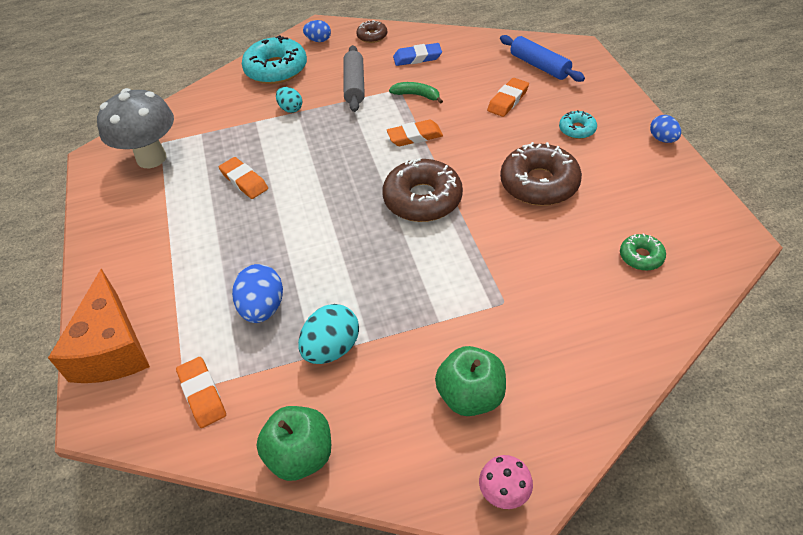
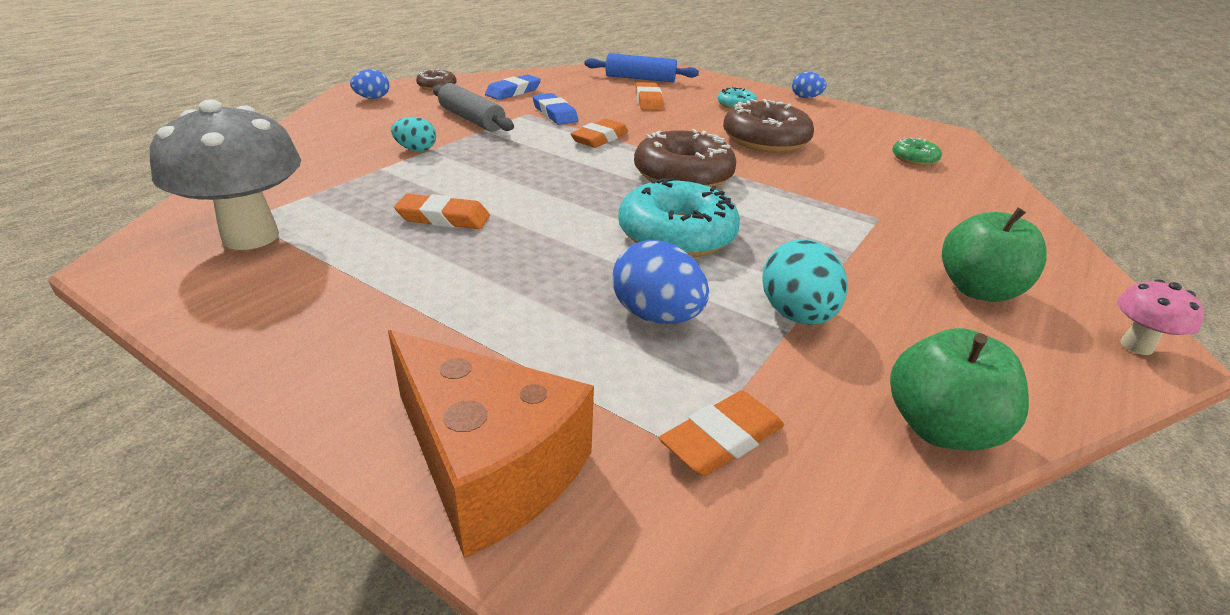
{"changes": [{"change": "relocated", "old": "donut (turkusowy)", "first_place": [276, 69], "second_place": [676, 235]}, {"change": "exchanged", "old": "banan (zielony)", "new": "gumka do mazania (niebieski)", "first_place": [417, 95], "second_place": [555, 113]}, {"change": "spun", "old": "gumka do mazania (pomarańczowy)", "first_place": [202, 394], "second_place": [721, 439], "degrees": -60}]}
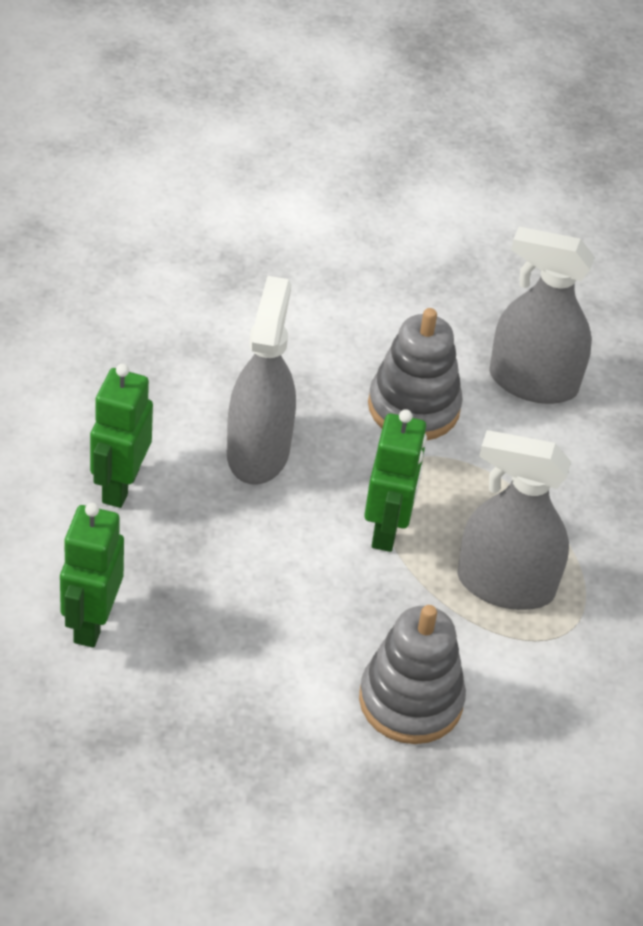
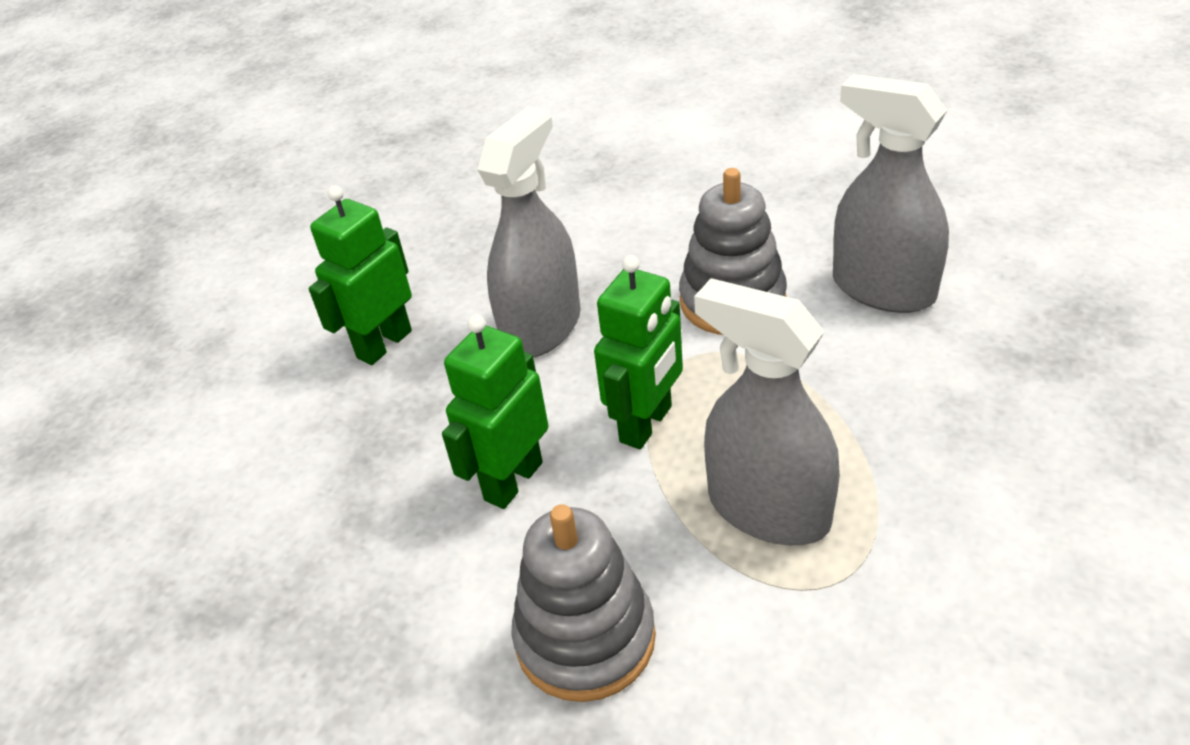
{"changes": [{"change": "relocated", "old": "robot (zielony)", "first_place": [91, 623], "second_place": [512, 481]}]}
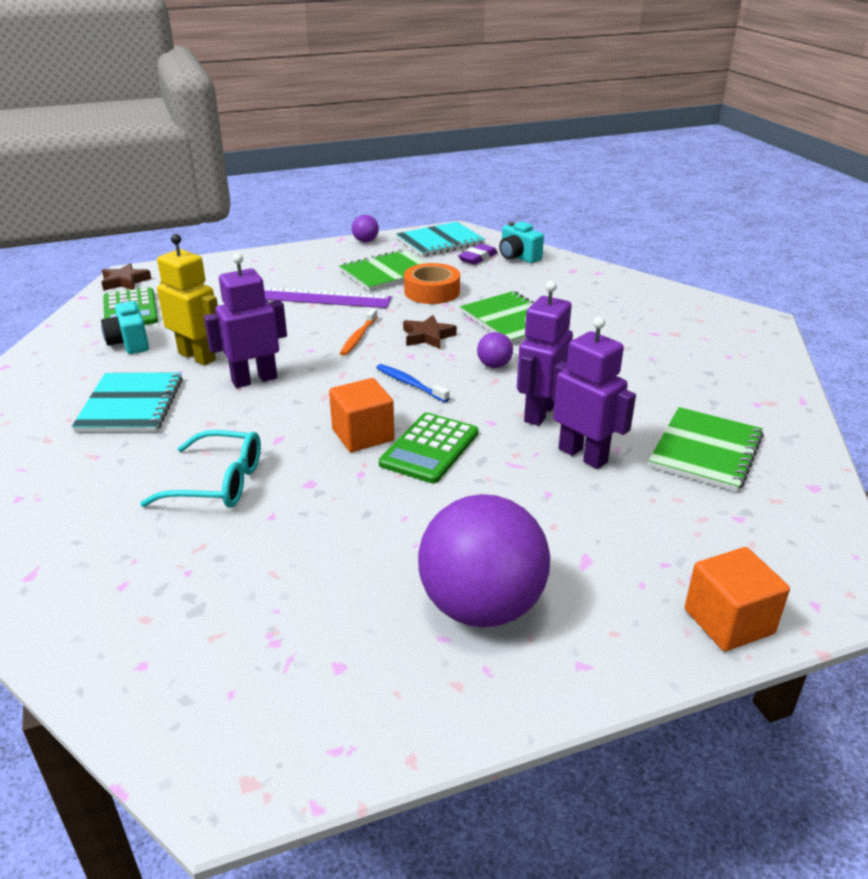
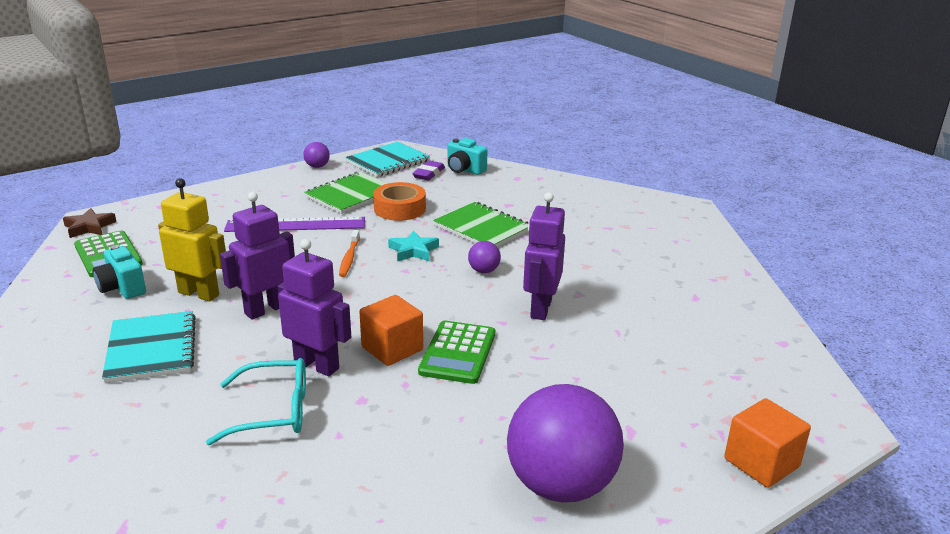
{"changes": [{"change": "missing", "old": "szczoteczka do zębów (niebieski)", "first_place": [410, 384]}, {"change": "missing", "old": "zeszyt (zielony)", "first_place": [706, 451]}, {"change": "relocated", "old": "robot (fioletowy)", "first_place": [583, 455], "second_place": [317, 365]}, {"change": "colour", "old": "gwiazda (brązowy)", "new": "gwiazda (turkusowy)", "first_place": [428, 336], "second_place": [413, 251]}]}
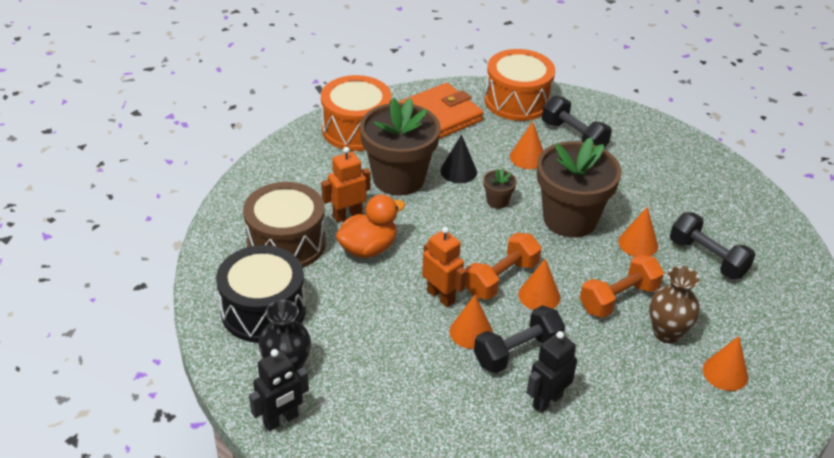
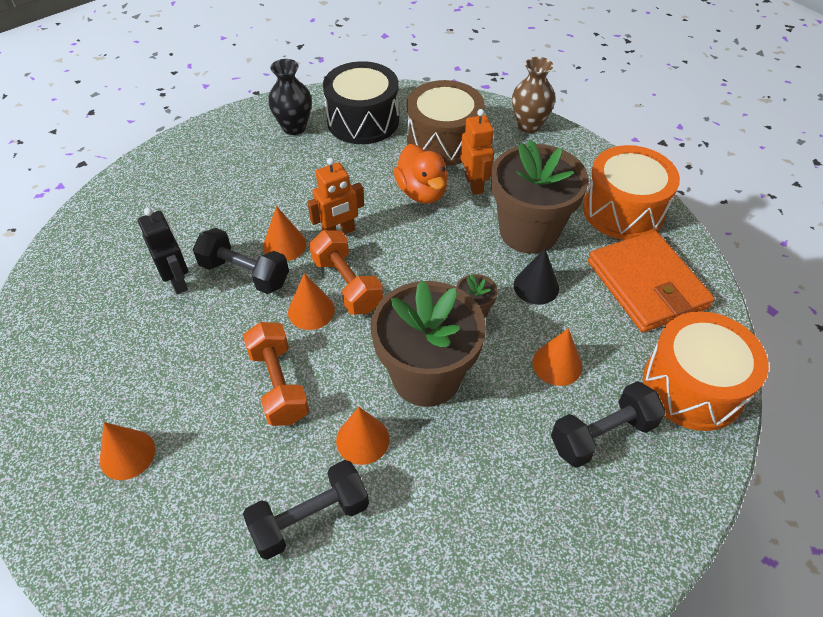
{"changes": [{"change": "missing", "old": "robot (czarny)", "first_place": [281, 420]}, {"change": "relocated", "old": "wazon (brązowy)", "first_place": [667, 333], "second_place": [529, 125]}, {"change": "spun", "old": "hantel (czarny)", "first_place": [517, 352], "second_place": [244, 274], "degrees": -45}]}
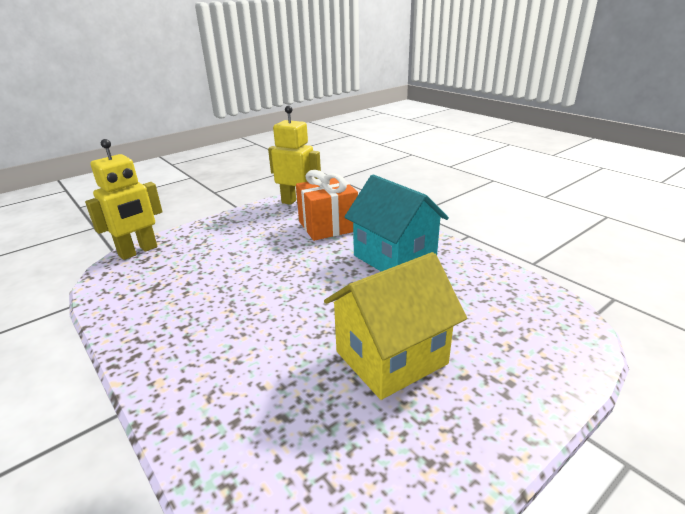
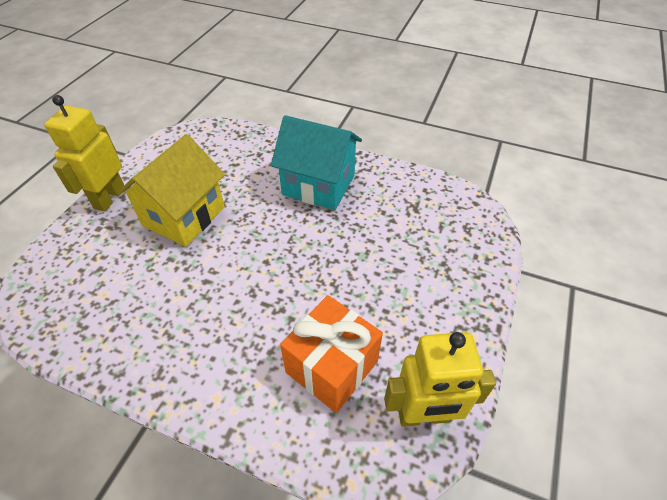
{"changes": [{"change": "relocated", "old": "robot (żółty)", "first_place": [138, 251], "second_place": [109, 198]}, {"change": "relocated", "old": "domek (turkusowy)", "first_place": [394, 257], "second_place": [318, 185]}]}
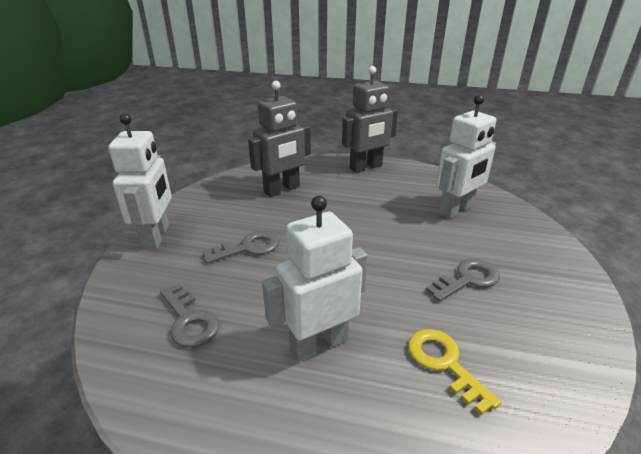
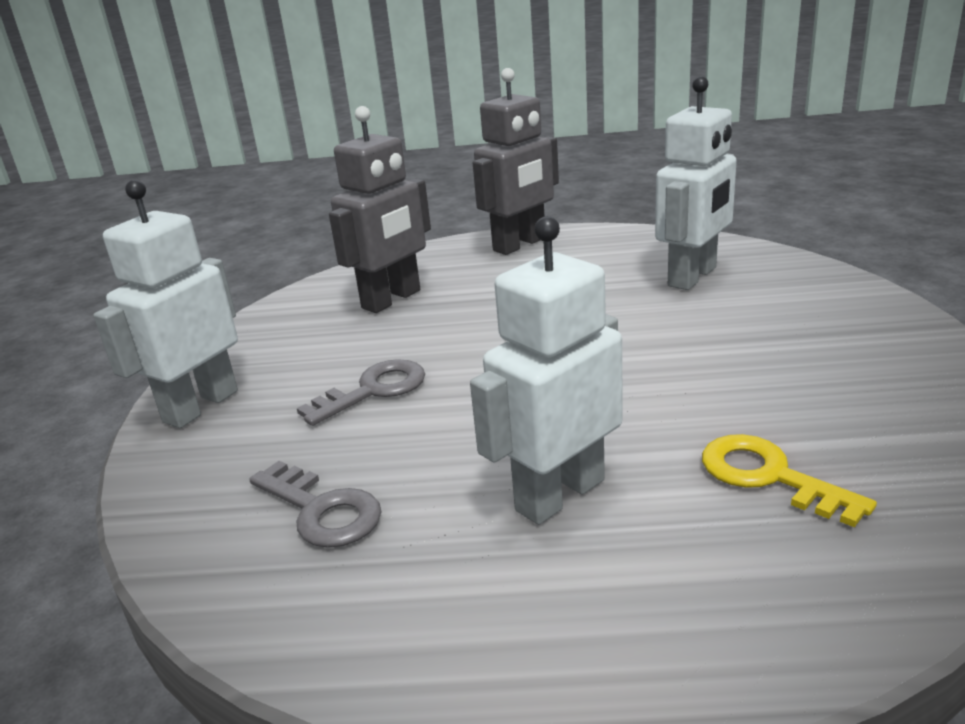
{"changes": [{"change": "missing", "old": "klucz (szary)", "first_place": [467, 279]}, {"change": "spun", "old": "robot (biały)", "first_place": [157, 237], "second_place": [200, 406], "degrees": -135}]}
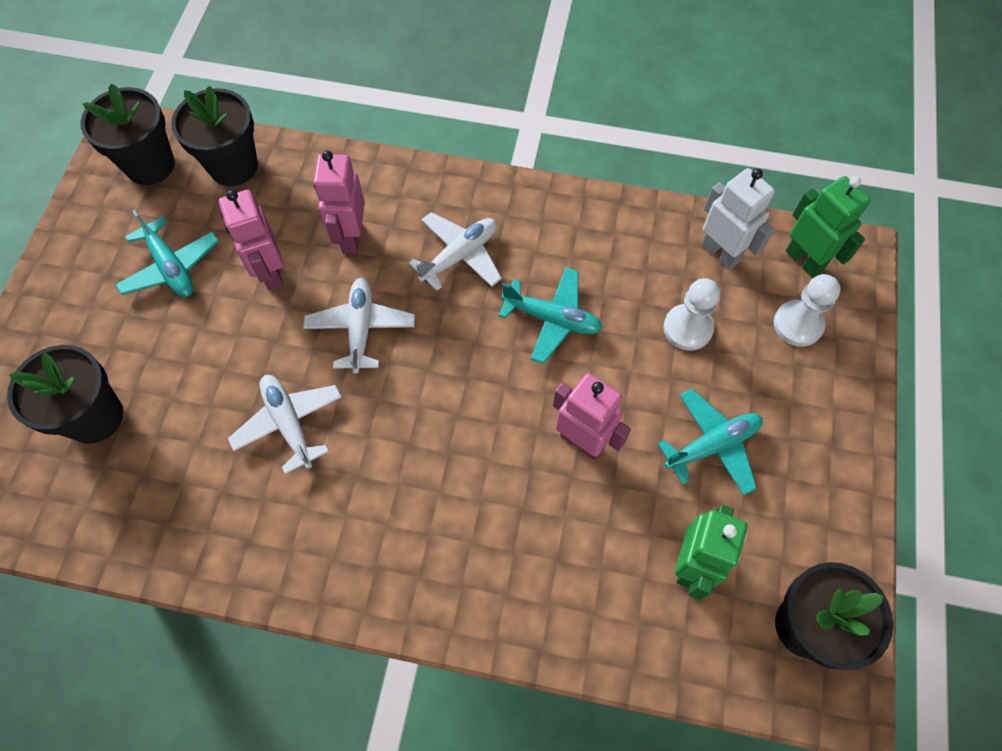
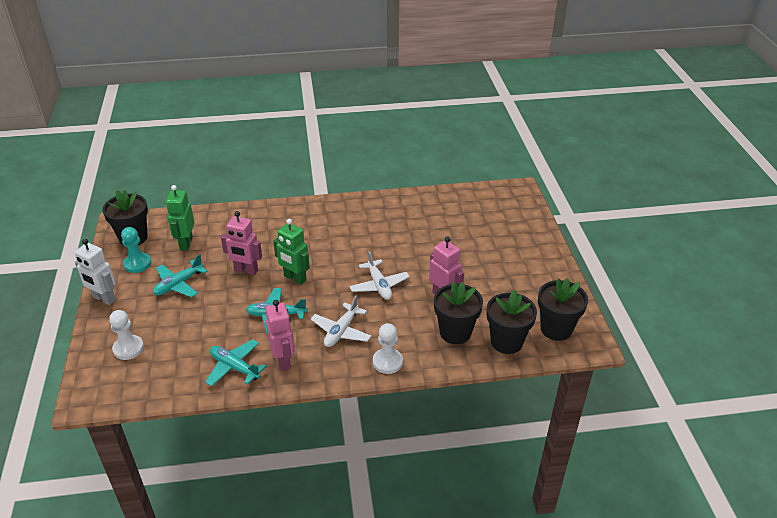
{"changes": [{"change": "missing", "old": "samolot (biały)", "first_place": [289, 423]}, {"change": "appeared", "new": "pionek (turkusowy)", "second_place": [137, 264]}, {"change": "relocated", "old": "doniczka (czarny)", "first_place": [95, 417], "second_place": [455, 332]}, {"change": "relocated", "old": "samolot (turkusowy)", "first_place": [171, 267], "second_place": [234, 367]}, {"change": "relocated", "old": "robot (różowy)", "first_place": [351, 237], "second_place": [284, 360]}, {"change": "relocated", "old": "pionek (biały)", "first_place": [687, 328], "second_place": [387, 362]}, {"change": "relocated", "old": "robot (biały)", "first_place": [720, 253], "second_place": [104, 299]}, {"change": "relocated", "old": "robot (zielony)", "first_place": [804, 260], "second_place": [295, 278]}]}
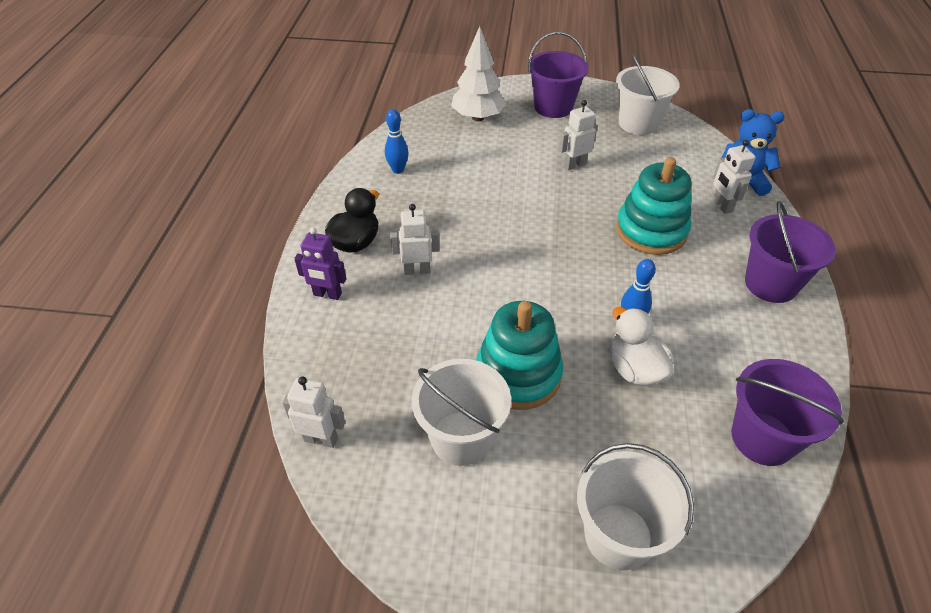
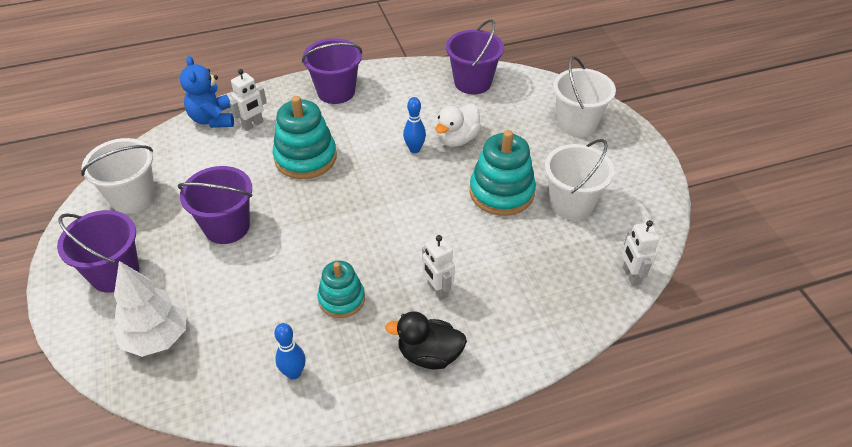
{"changes": [{"change": "missing", "old": "robot (fioletowy)", "first_place": [327, 294]}, {"change": "appeared", "new": "zabawka nakładanka (turkusowy)", "second_place": [341, 299]}, {"change": "exchanged", "old": "robot (biały)", "new": "wiadro (fioletowy)", "first_place": [574, 165], "second_place": [227, 227]}]}
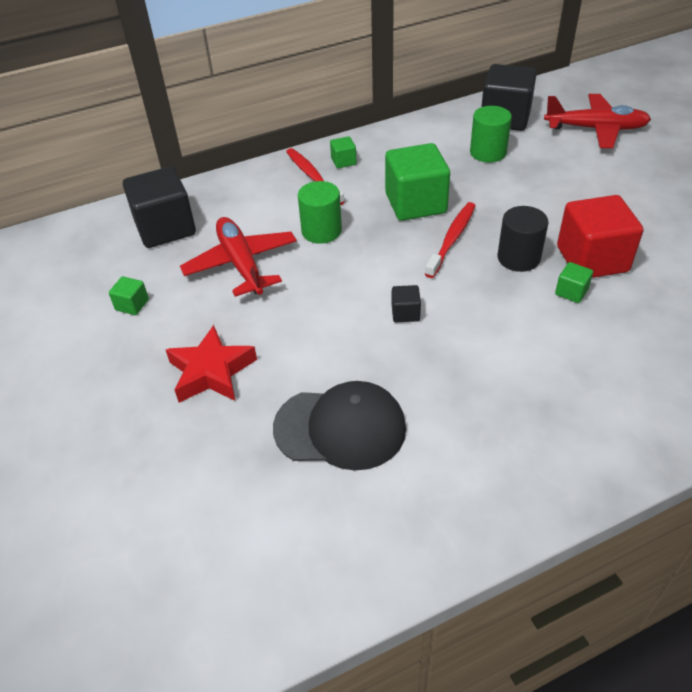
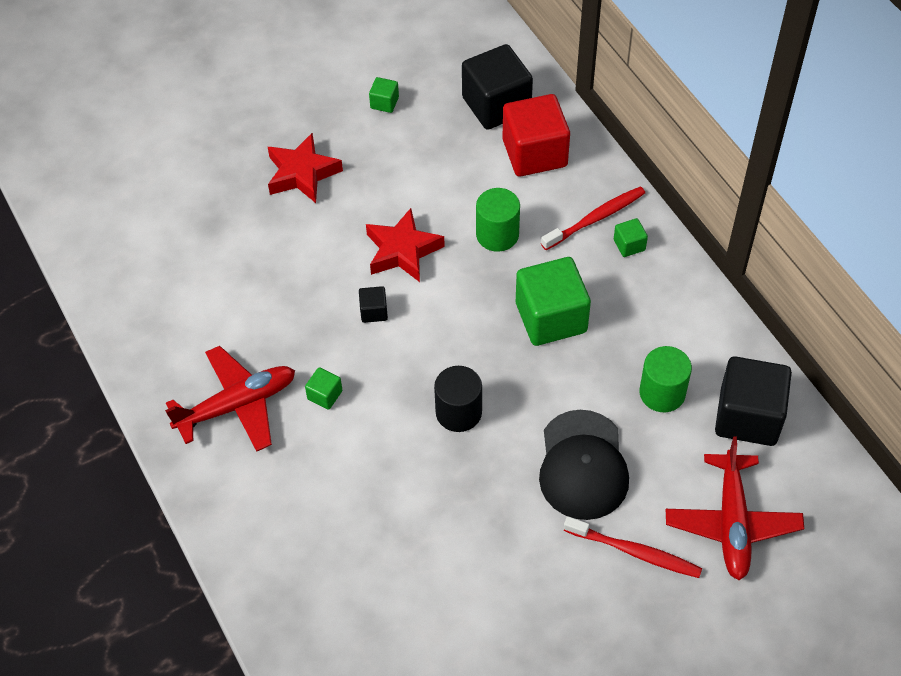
{"changes": [{"change": "appeared", "new": "gwiazda (czerwony)", "second_place": [402, 251]}, {"change": "relocated", "old": "samolot (czerwony)", "first_place": [241, 264], "second_place": [237, 405]}, {"change": "relocated", "old": "czapka (czarny)", "first_place": [340, 428], "second_place": [583, 465]}, {"change": "relocated", "old": "szczoteczka do zębów (czerwony)", "first_place": [452, 239], "second_place": [635, 552]}, {"change": "relocated", "old": "sześcian (zielony)", "first_place": [571, 292], "second_place": [325, 395]}, {"change": "relocated", "old": "sześcian (czerwony)", "first_place": [592, 259], "second_place": [534, 153]}]}
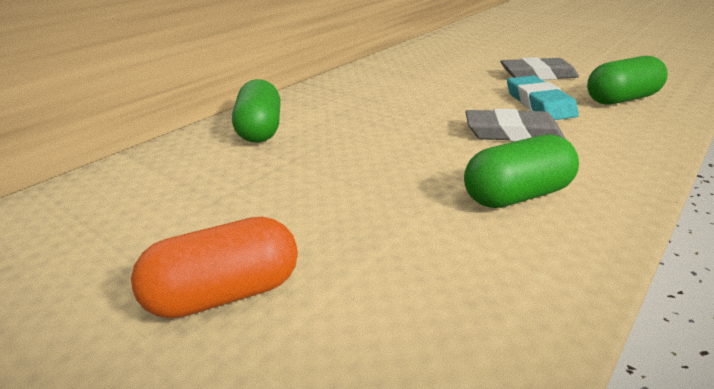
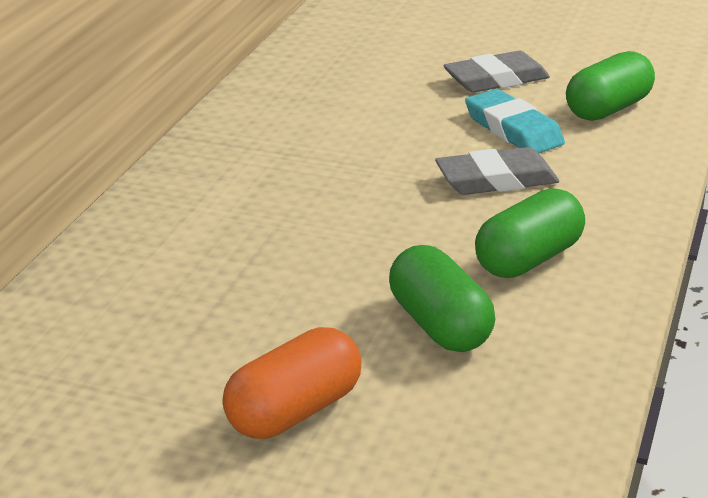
{"changes": [{"change": "relocated", "old": "kapsułka (zielony)", "first_place": [260, 130], "second_place": [440, 325]}]}
